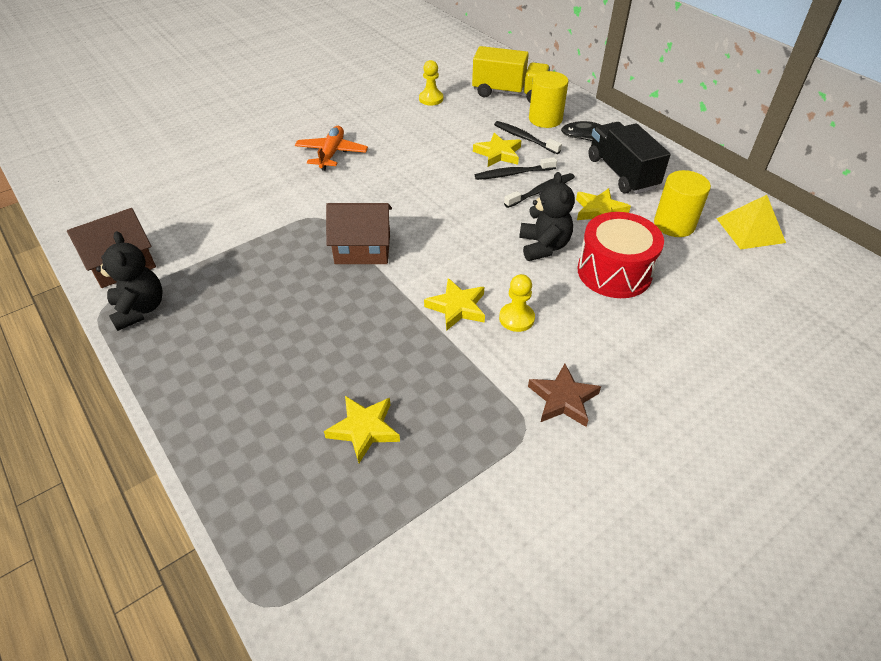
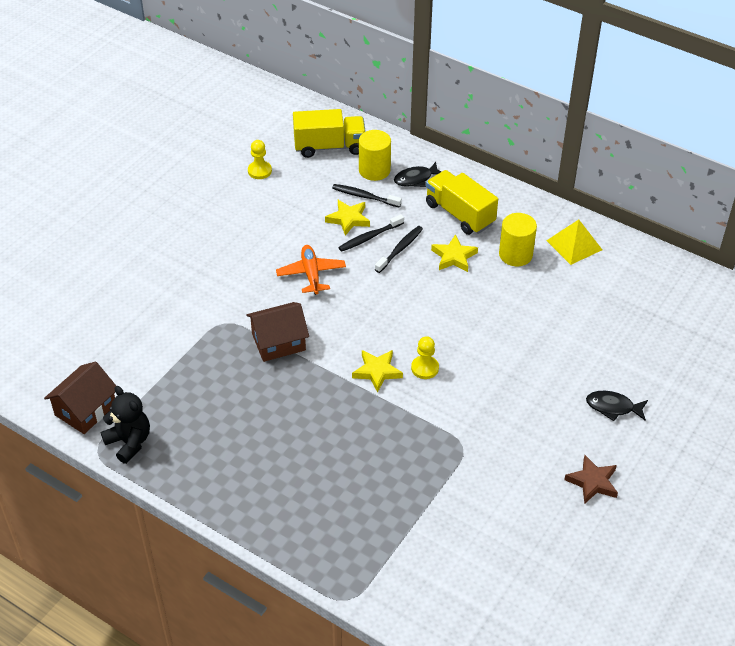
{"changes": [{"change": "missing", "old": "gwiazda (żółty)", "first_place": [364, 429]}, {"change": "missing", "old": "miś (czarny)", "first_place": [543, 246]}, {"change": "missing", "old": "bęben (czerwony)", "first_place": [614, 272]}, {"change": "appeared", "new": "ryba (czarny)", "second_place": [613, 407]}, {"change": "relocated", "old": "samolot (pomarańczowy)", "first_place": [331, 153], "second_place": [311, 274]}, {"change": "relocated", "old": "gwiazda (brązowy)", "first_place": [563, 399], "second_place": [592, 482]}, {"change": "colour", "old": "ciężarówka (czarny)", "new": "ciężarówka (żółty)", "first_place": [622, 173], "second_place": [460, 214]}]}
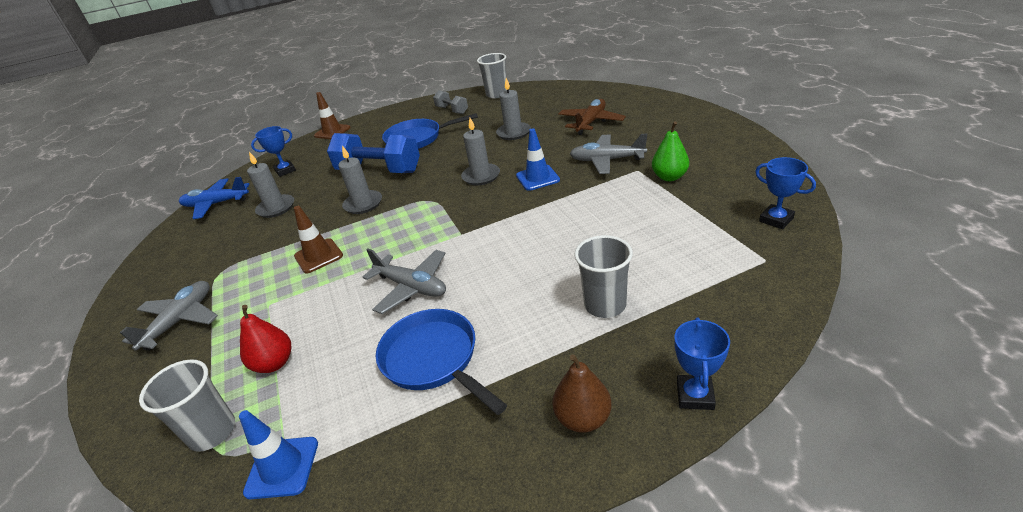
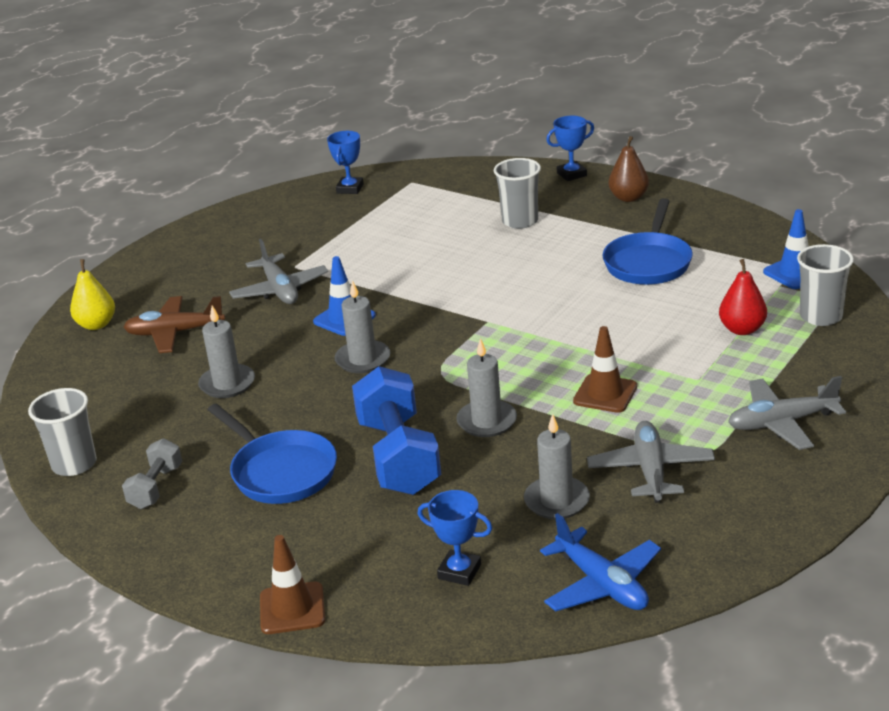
{"changes": [{"change": "missing", "old": "gruszka (zielony)", "first_place": [669, 177]}, {"change": "appeared", "new": "gruszka (żółty)", "second_place": [96, 324]}, {"change": "relocated", "old": "samolot (szary)", "first_place": [411, 287], "second_place": [650, 470]}]}
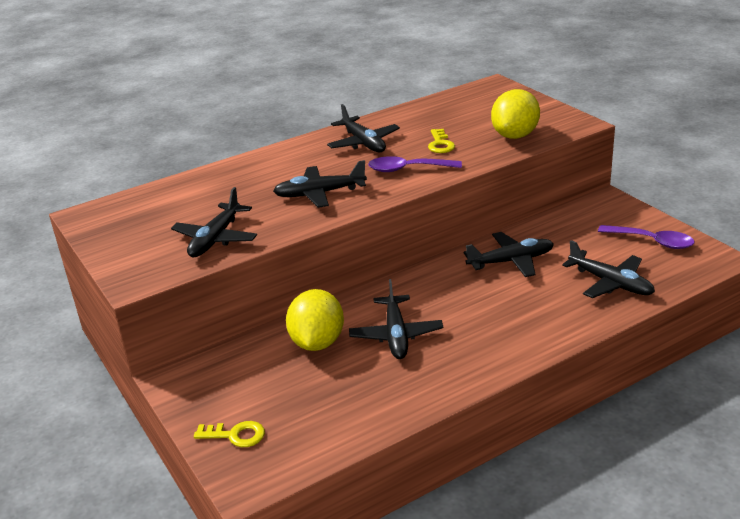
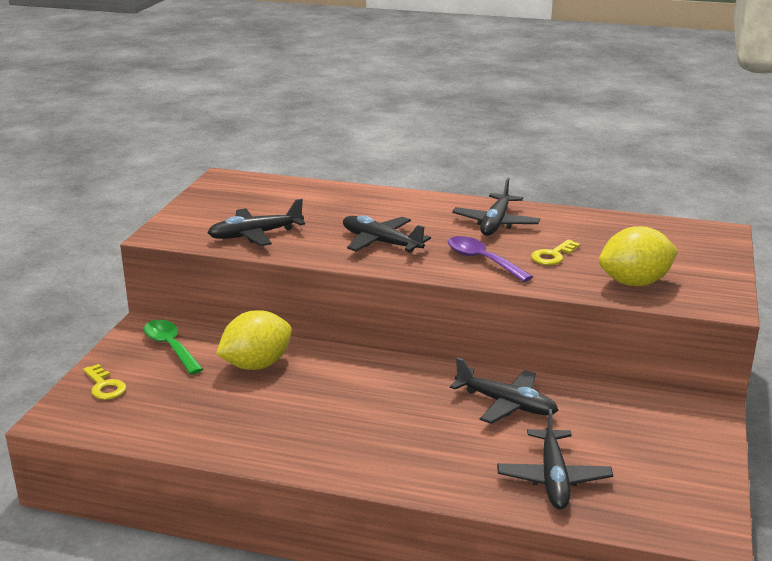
{"changes": [{"change": "missing", "old": "samolot (czarny)", "first_place": [396, 335]}, {"change": "missing", "old": "łyżka (fioletowy)", "first_place": [652, 241]}, {"change": "appeared", "new": "łyżka (zielony)", "second_place": [171, 347]}]}
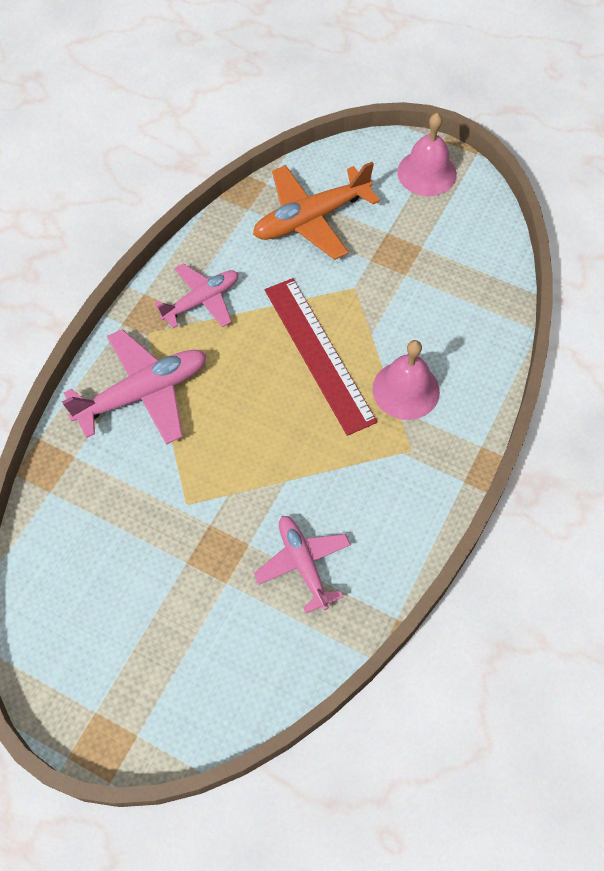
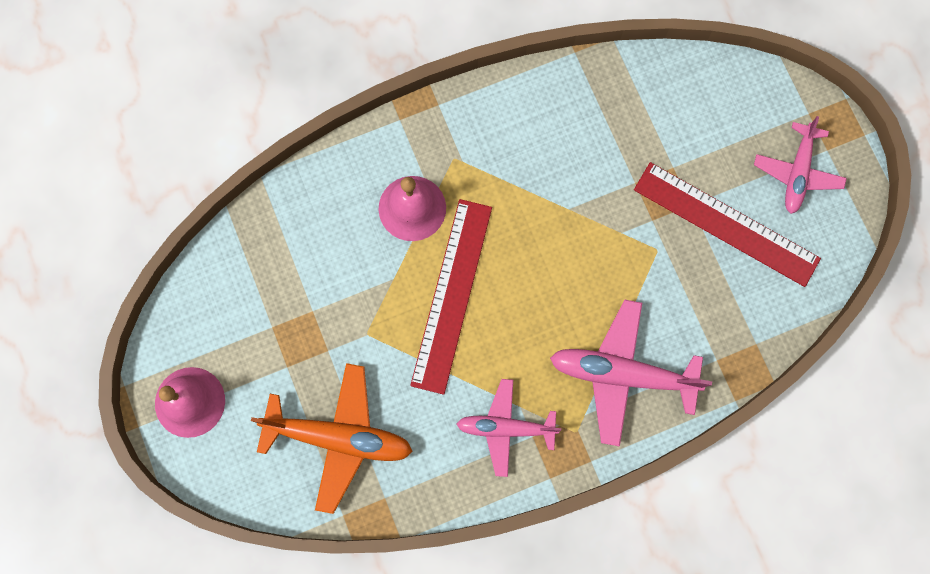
{"changes": [{"change": "appeared", "new": "linijka (czerwony)", "second_place": [726, 224]}, {"change": "relocated", "old": "samolot (różowy)", "first_place": [303, 563], "second_place": [797, 173]}]}
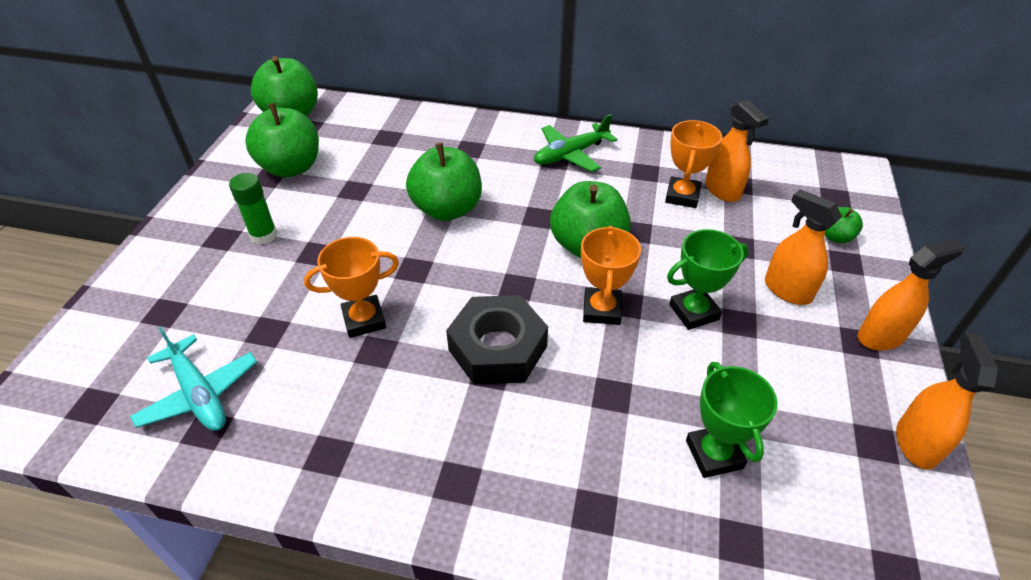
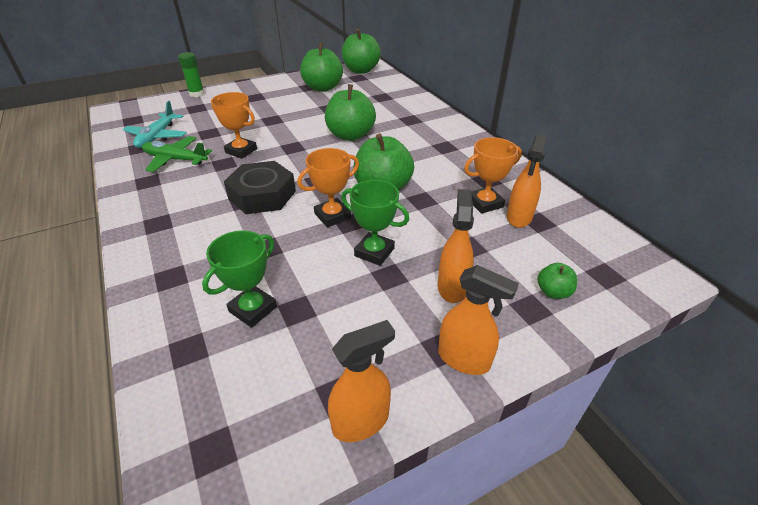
{"changes": [{"change": "relocated", "old": "klej w sztyfcie (zielony)", "first_place": [263, 235], "second_place": [197, 94]}, {"change": "relocated", "old": "samolot (zielony)", "first_place": [570, 154], "second_place": [175, 160]}]}
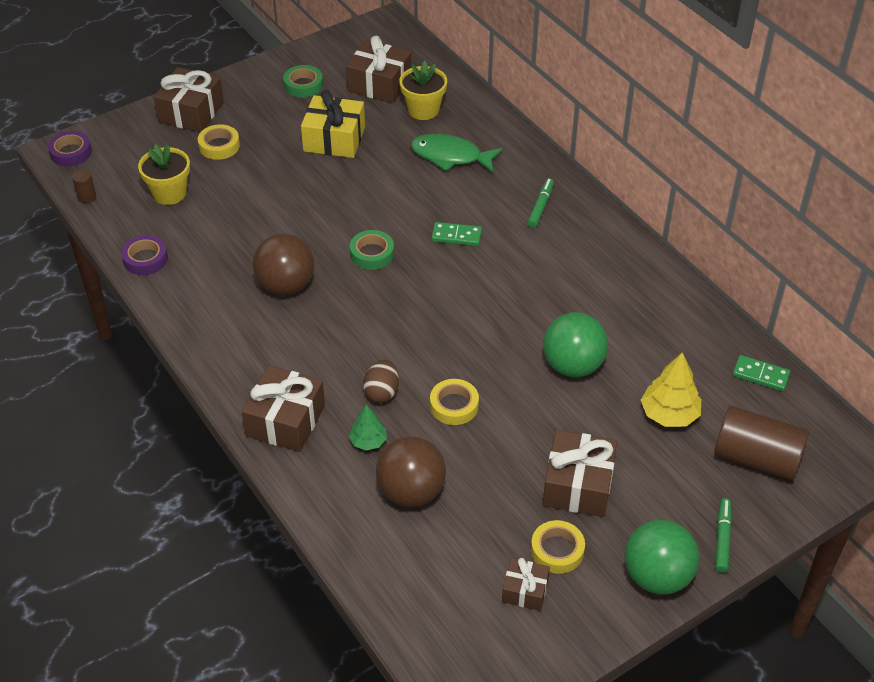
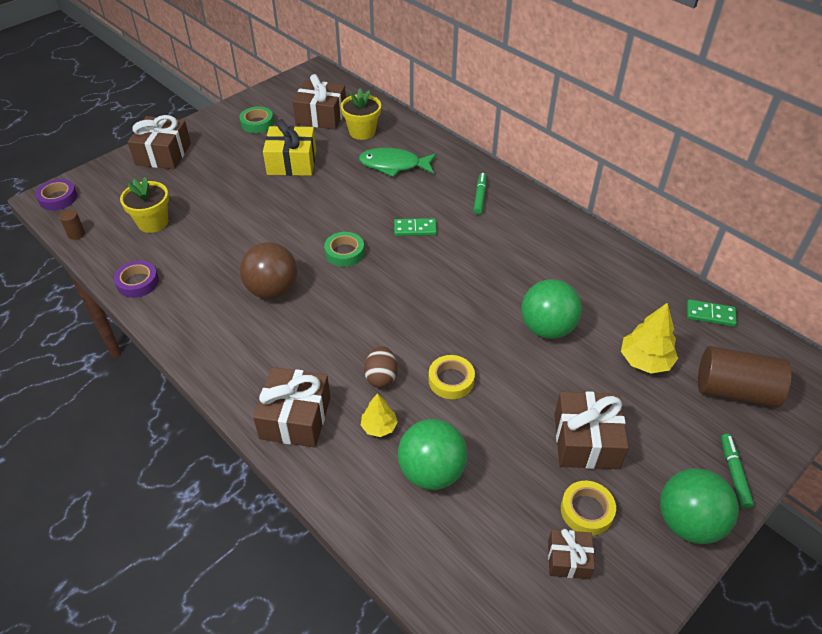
{"changes": [{"change": "missing", "old": "taśma klejąca (żółty)", "first_place": [219, 146]}, {"change": "colour", "old": "drzewko (zielony)", "new": "drzewko (żółty)", "first_place": [368, 441], "second_place": [379, 427]}, {"change": "colour", "old": "piłka (brązowy)", "new": "piłka (zielony)", "first_place": [411, 491], "second_place": [431, 471]}]}
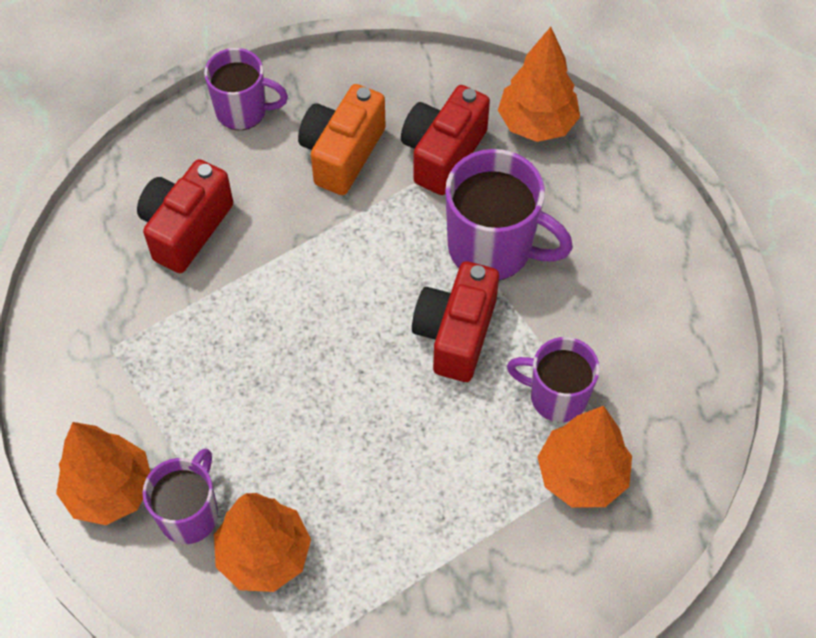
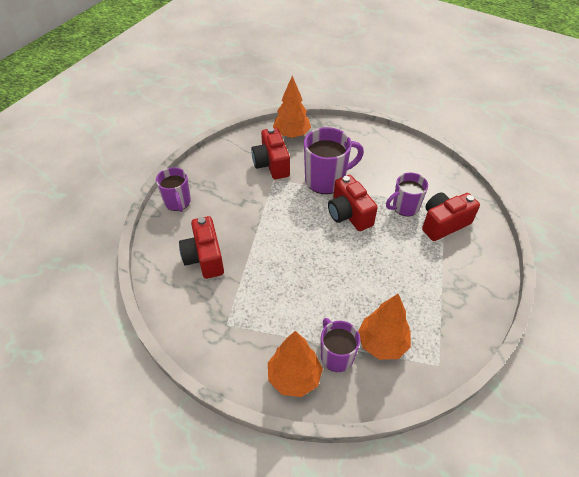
{"changes": [{"change": "missing", "old": "aparat fotograficzny (pomarańczowy)", "first_place": [342, 153]}, {"change": "exchanged", "old": "drzewko (pomarańczowy)", "new": "aparat fotograficzny (czerwony)", "first_place": [581, 476], "second_place": [443, 223]}, {"change": "spun", "old": "kubek (fioletowy)", "first_place": [243, 111], "second_place": [177, 202], "degrees": 105}]}
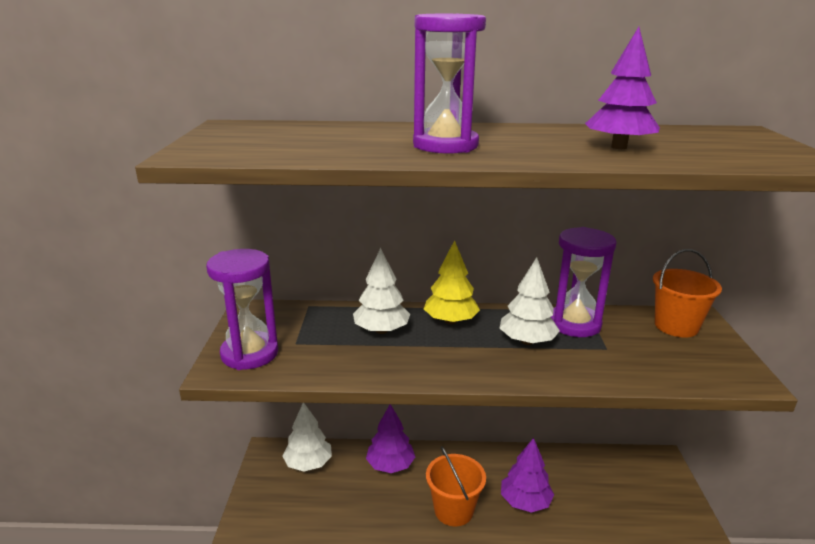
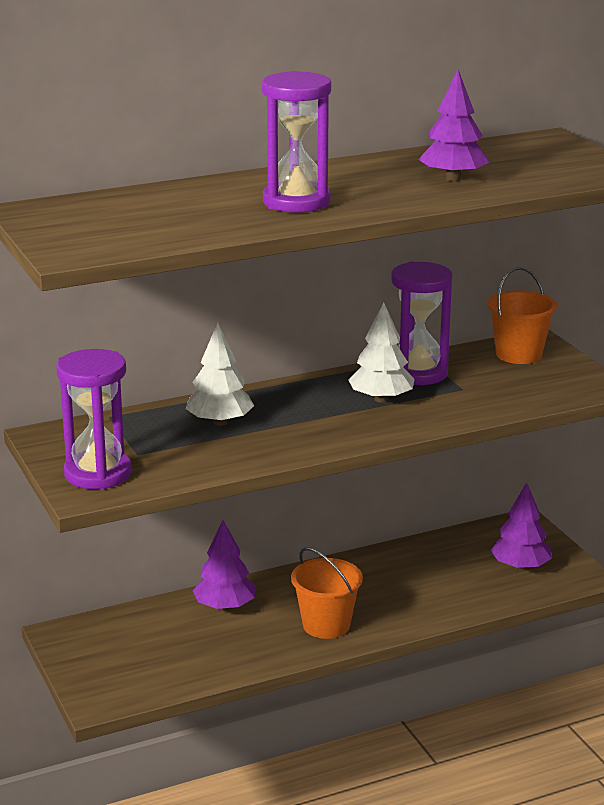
{"changes": [{"change": "missing", "old": "drzewko (biały)", "first_place": [308, 463]}, {"change": "missing", "old": "drzewko (żółty)", "first_place": [451, 321]}, {"change": "relocated", "old": "drzewko (fioletowy)", "first_place": [525, 502], "second_place": [520, 566]}]}
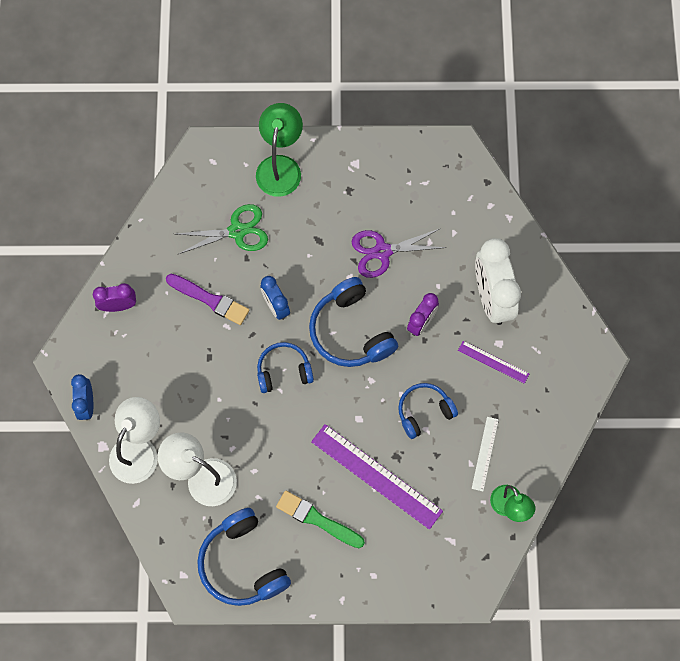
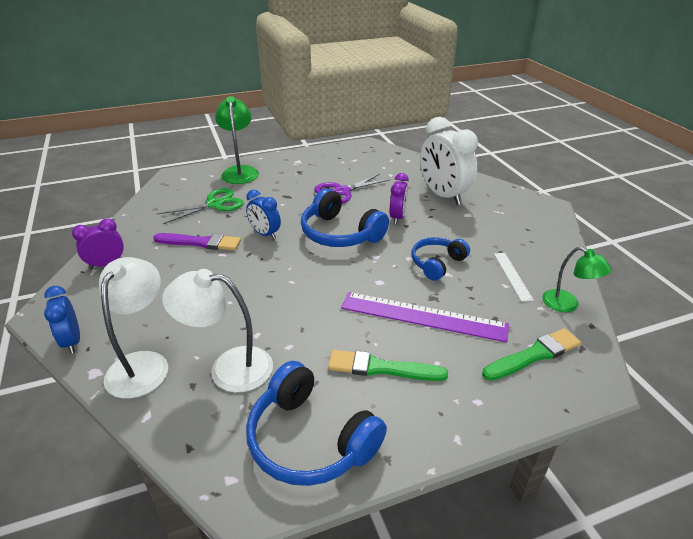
{"changes": [{"change": "missing", "old": "słuchawki (niebieski)", "first_place": [283, 371]}, {"change": "missing", "old": "linijka (fioletowy)", "first_place": [493, 362]}, {"change": "appeared", "new": "pędzel (zielony)", "second_place": [533, 355]}]}
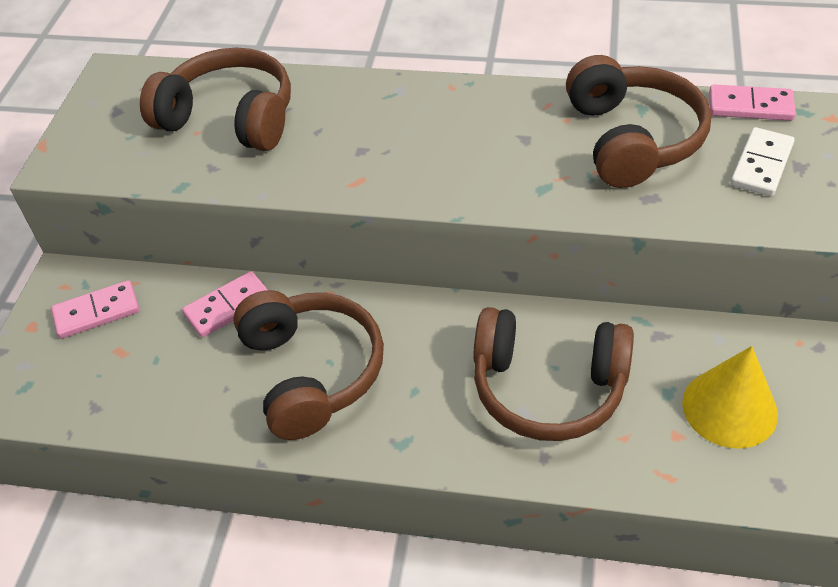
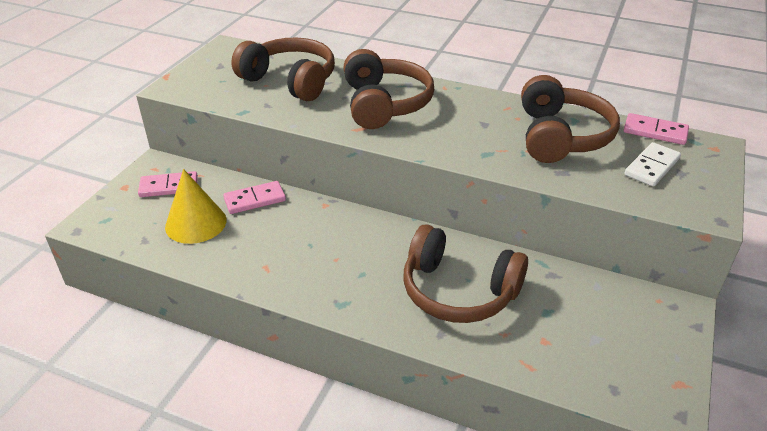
{"changes": [{"change": "relocated", "old": "słuchawki (brązowy)", "first_place": [311, 372], "second_place": [384, 104]}, {"change": "relocated", "old": "stożek (żółty)", "first_place": [729, 408], "second_place": [196, 223]}]}
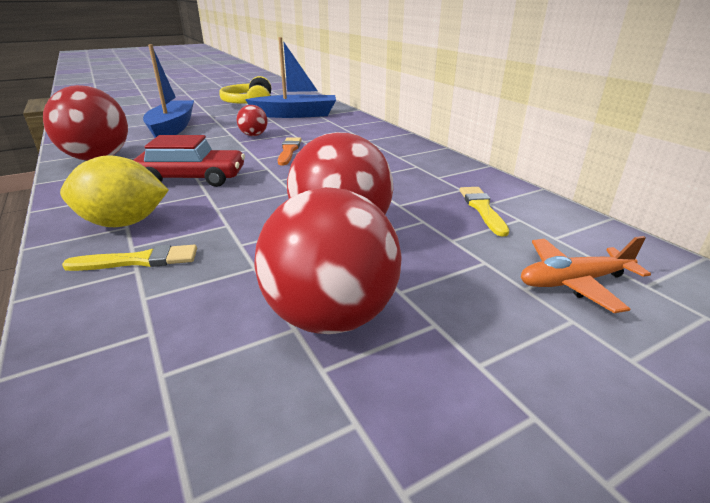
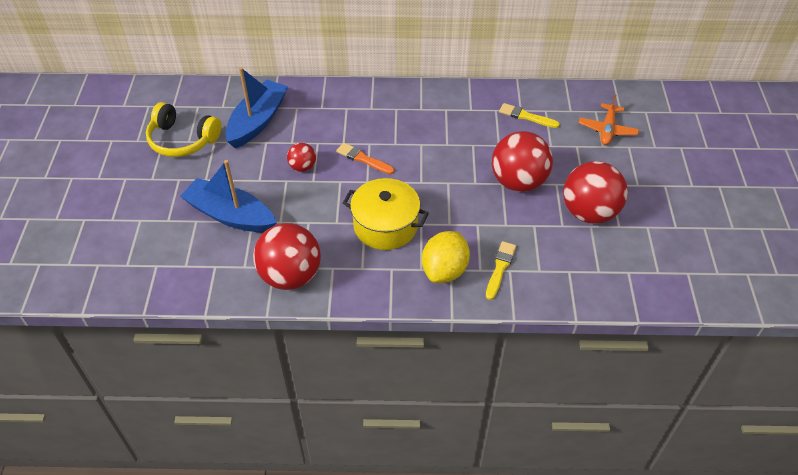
{"changes": [{"change": "exchanged", "old": "samochód (czerwony)", "new": "garnek (żółty)", "first_place": [192, 178], "second_place": [385, 226]}]}
